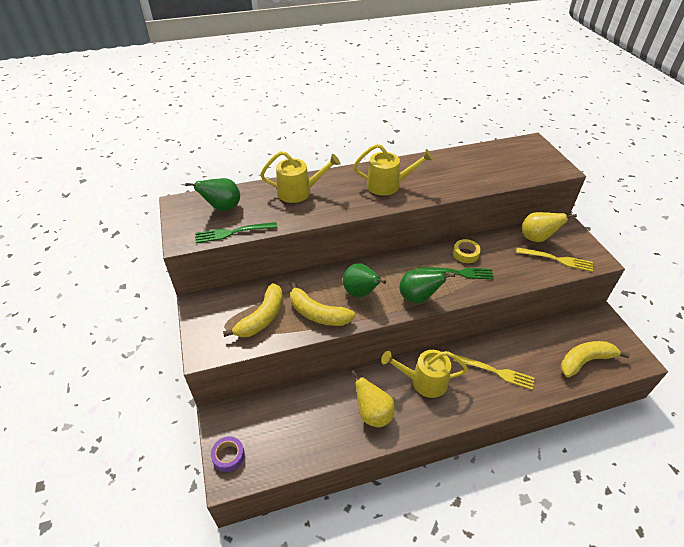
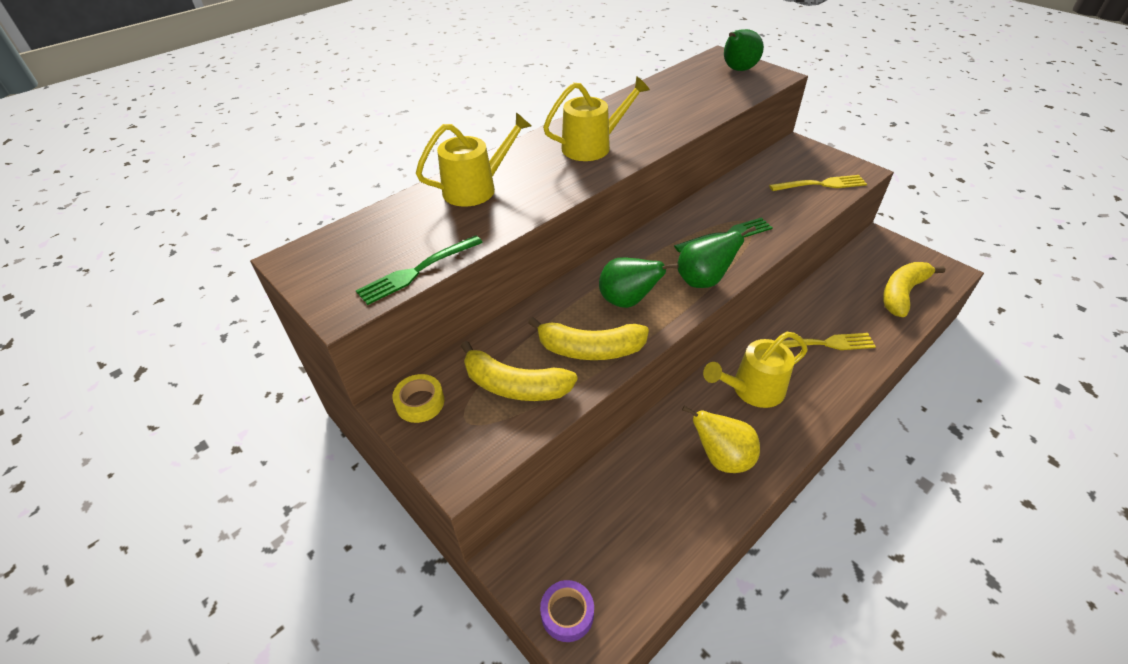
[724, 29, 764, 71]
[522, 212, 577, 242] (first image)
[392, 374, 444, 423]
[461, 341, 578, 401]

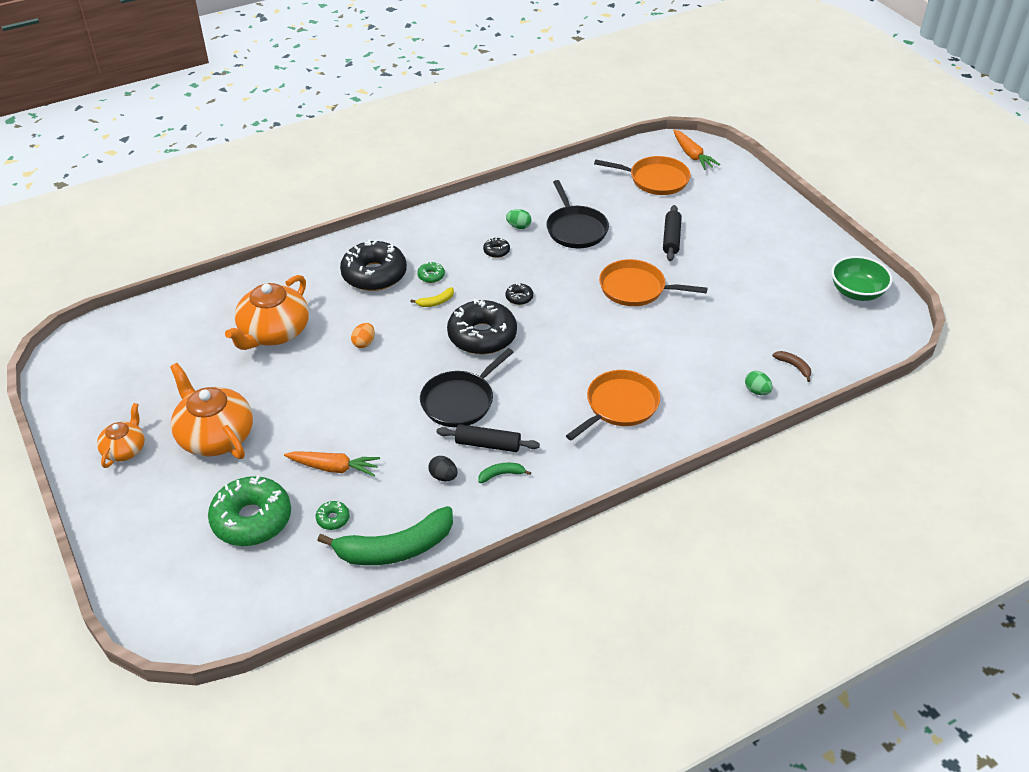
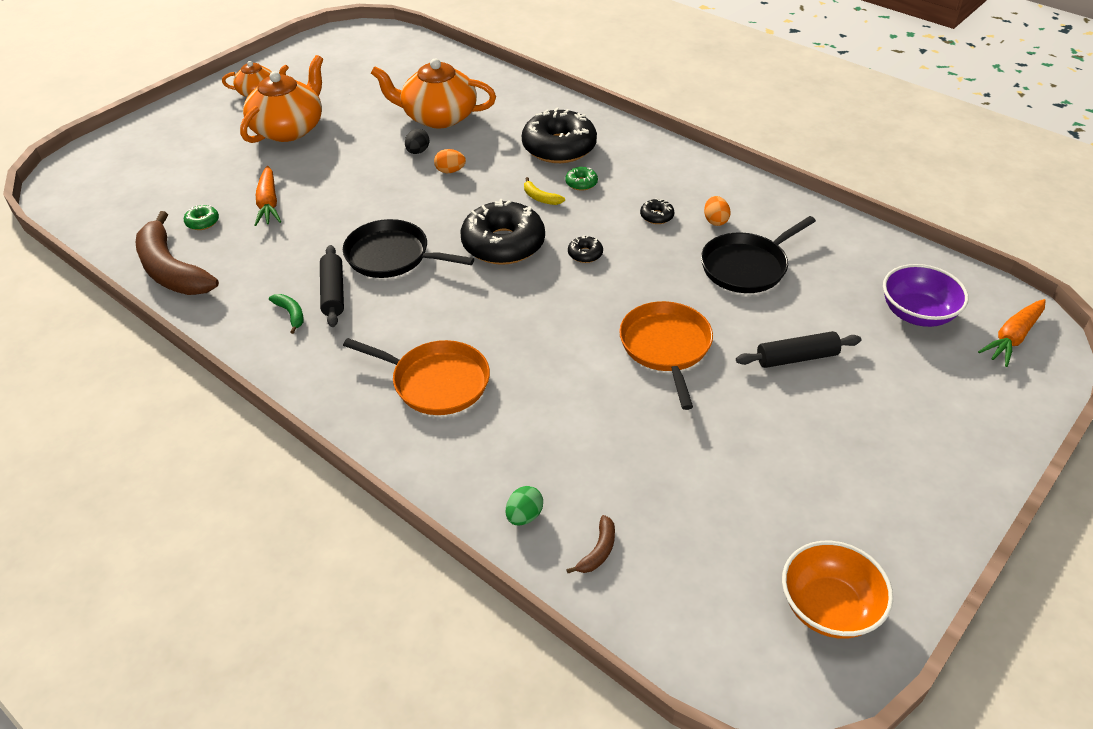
[883, 264, 969, 327]
[704, 196, 731, 226]
[782, 541, 893, 639]
[405, 129, 430, 154]
[208, 475, 291, 546] (first image)
[135, 211, 219, 295]

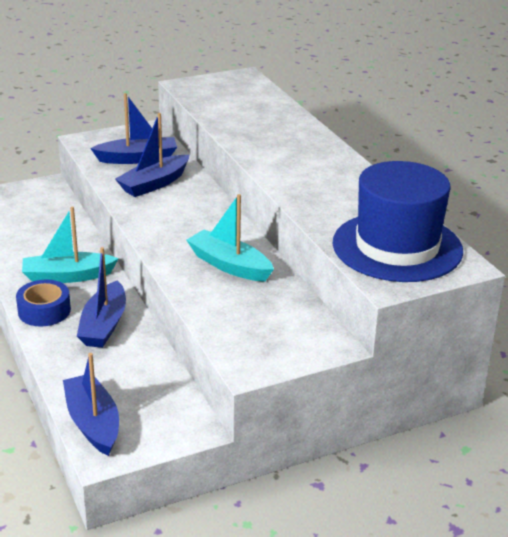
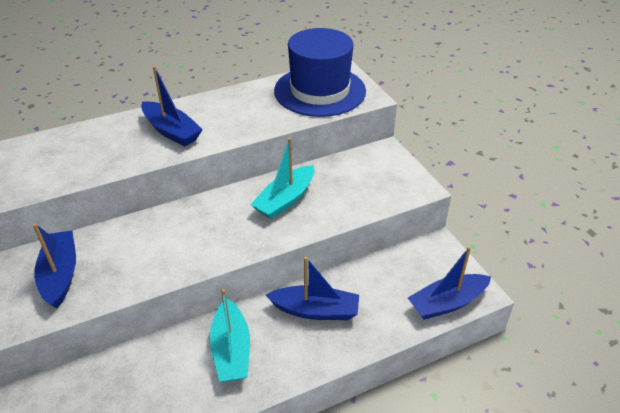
[141, 66, 203, 146]
[16, 280, 71, 326] (first image)

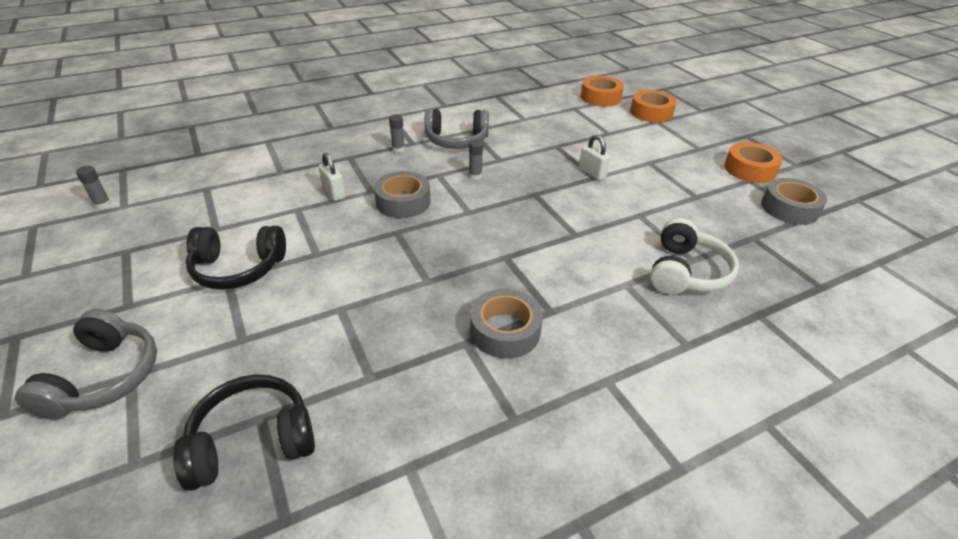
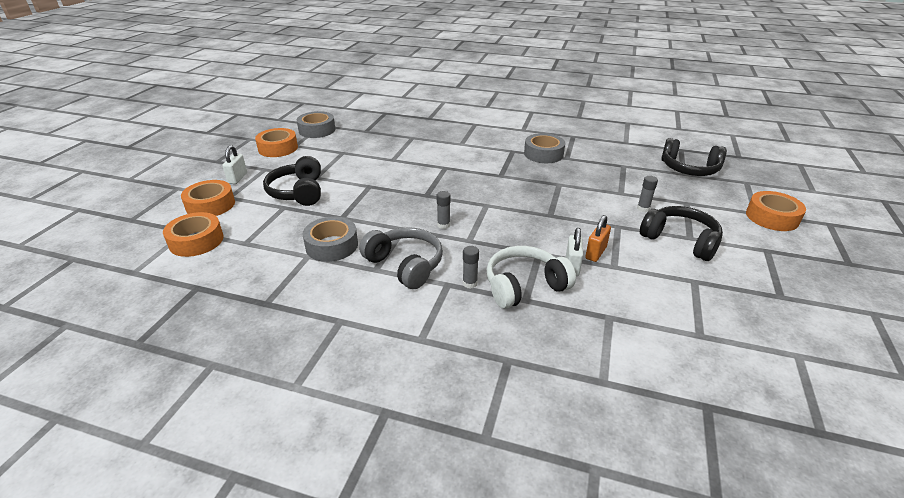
[222, 145, 247, 184]
[637, 176, 658, 212]
[303, 216, 358, 262]
[486, 246, 576, 309]
[746, 191, 806, 231]
[263, 156, 321, 206]
[585, 215, 611, 262]

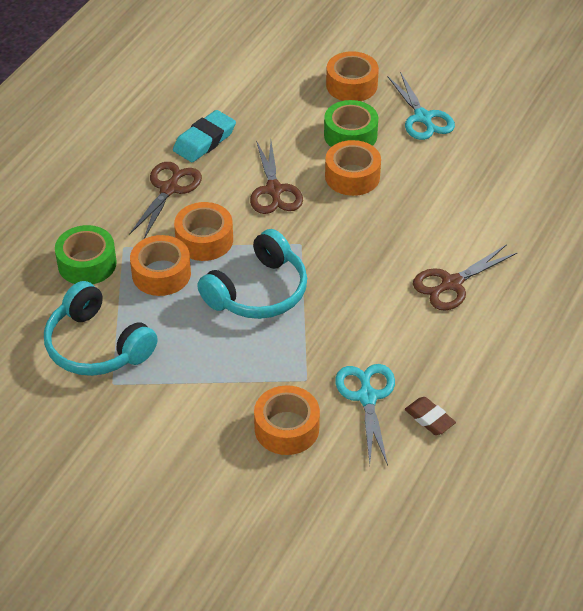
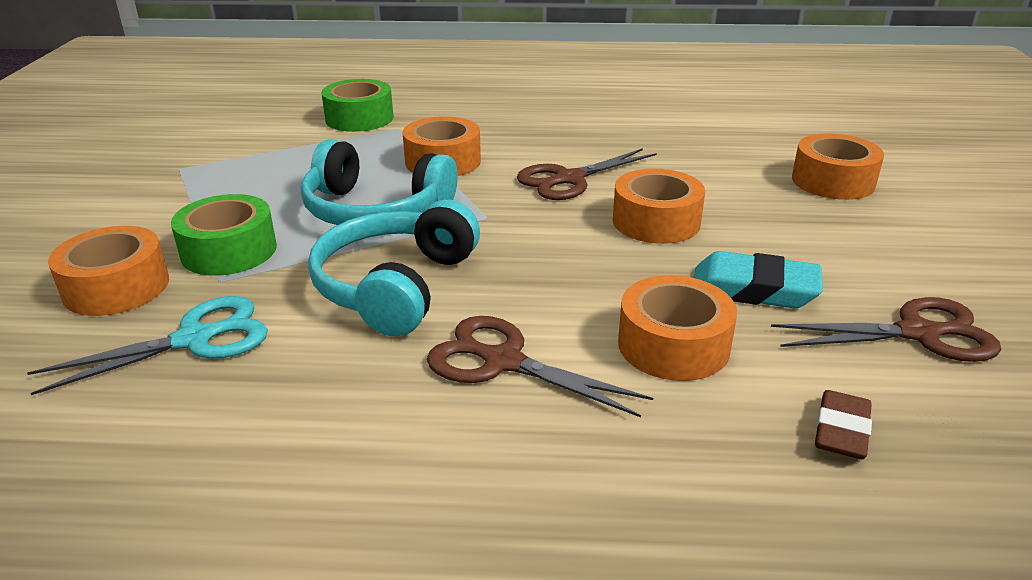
[387, 72, 455, 140] (first image)
[171, 194, 277, 276]
[694, 251, 823, 308]
[771, 297, 1001, 362]
[618, 275, 737, 381]
[308, 200, 480, 336]
[815, 390, 872, 459]

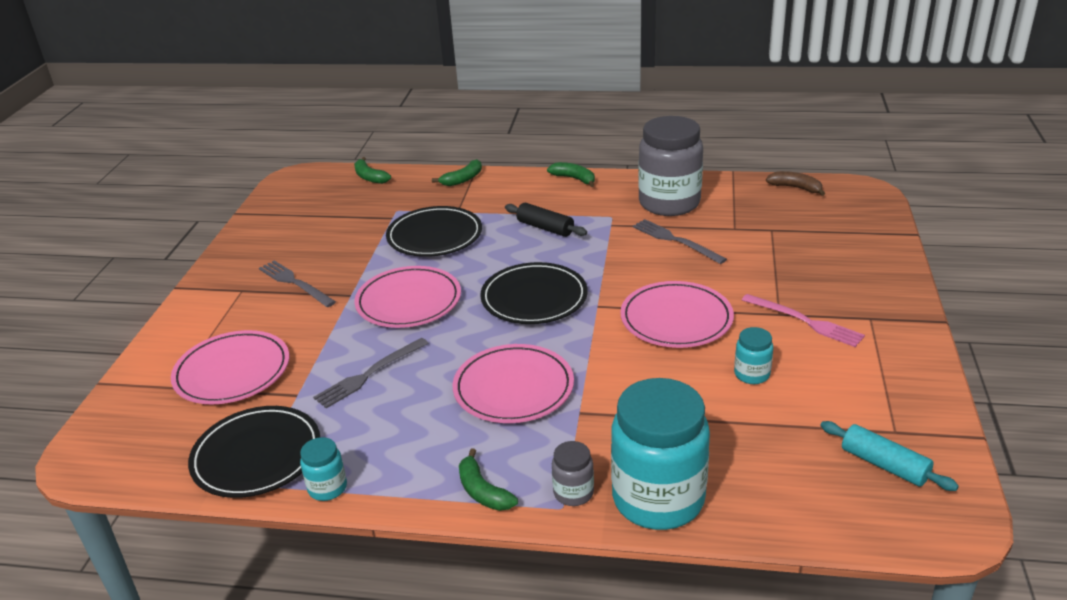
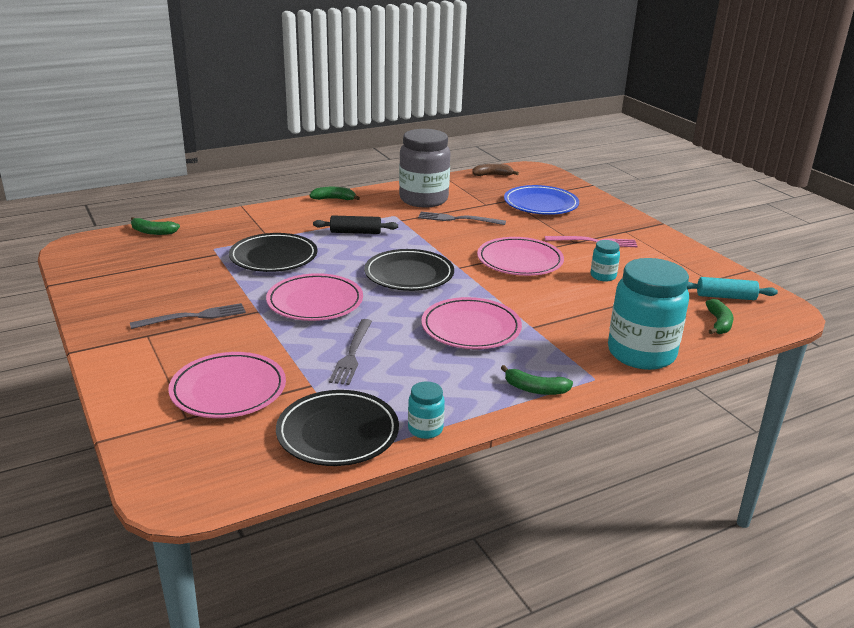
[706, 299, 733, 334]
[130, 303, 246, 329]
[552, 441, 594, 506] (first image)
[504, 185, 579, 215]

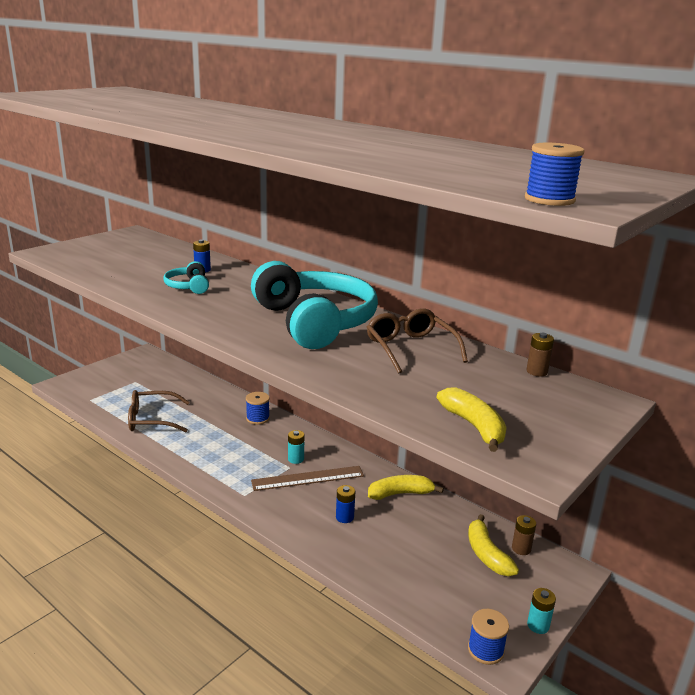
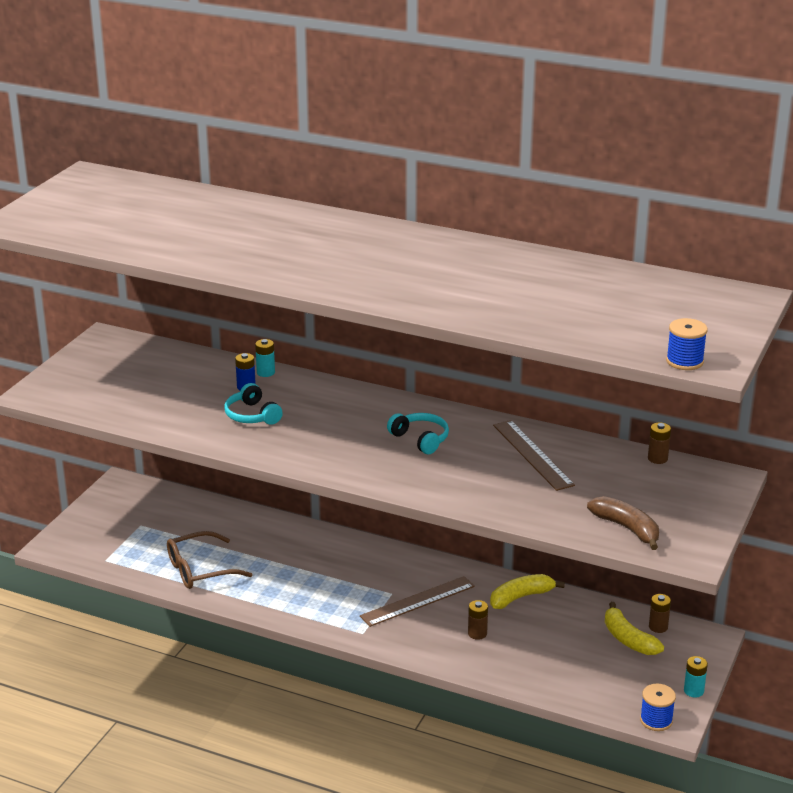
[387, 413, 449, 454]
[493, 420, 575, 491]
[587, 496, 659, 550]
[246, 392, 270, 425] (first image)
[255, 339, 275, 377]
[468, 600, 488, 640]

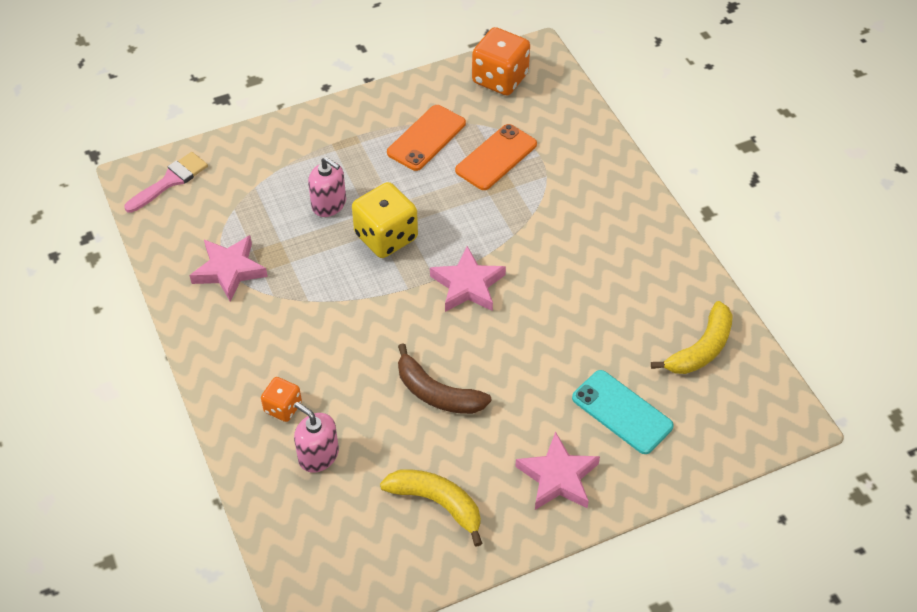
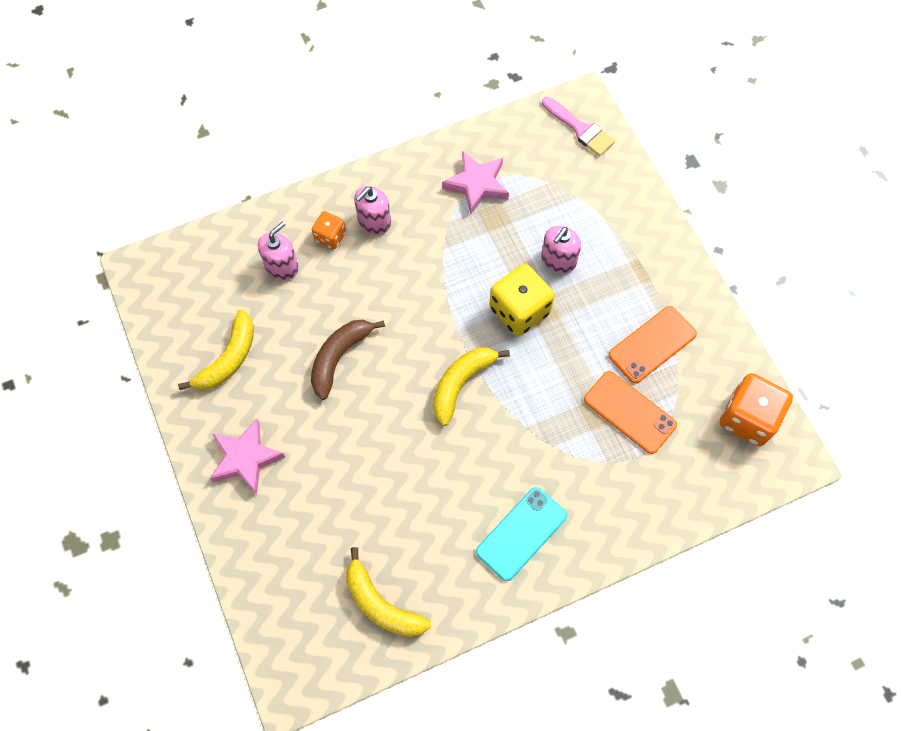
[608, 306, 697, 383]
[433, 347, 510, 426]
[476, 487, 567, 581]
[354, 186, 391, 235]

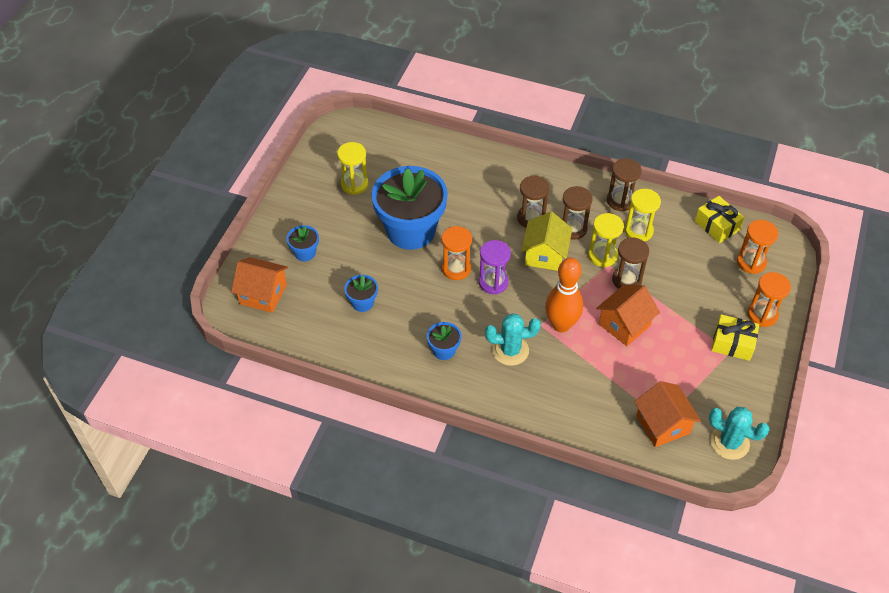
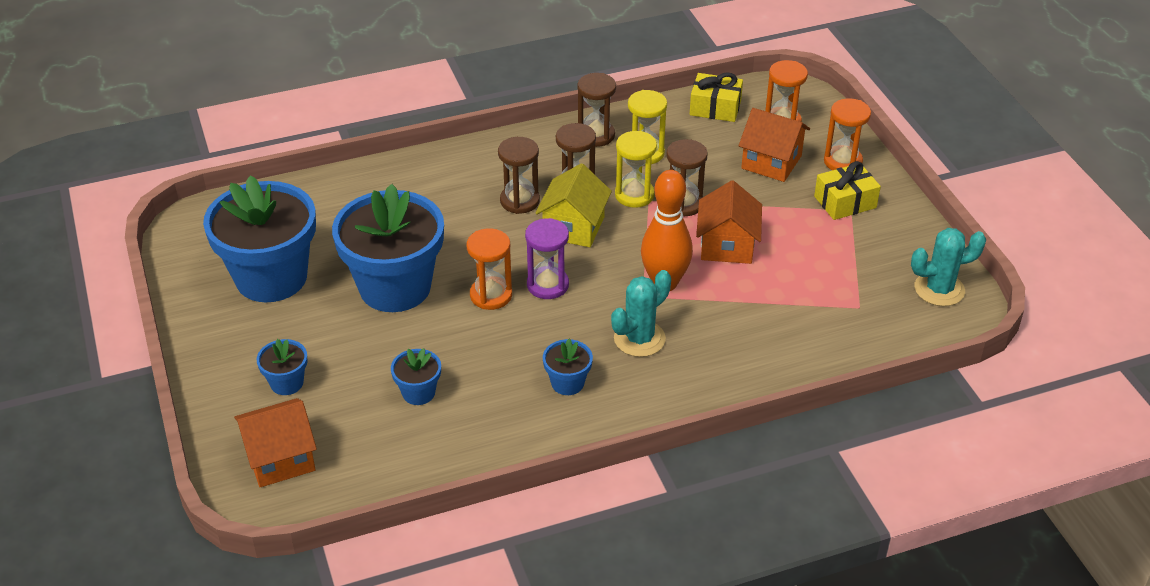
[203, 175, 316, 302]
[535, 163, 612, 247]
[738, 108, 810, 182]

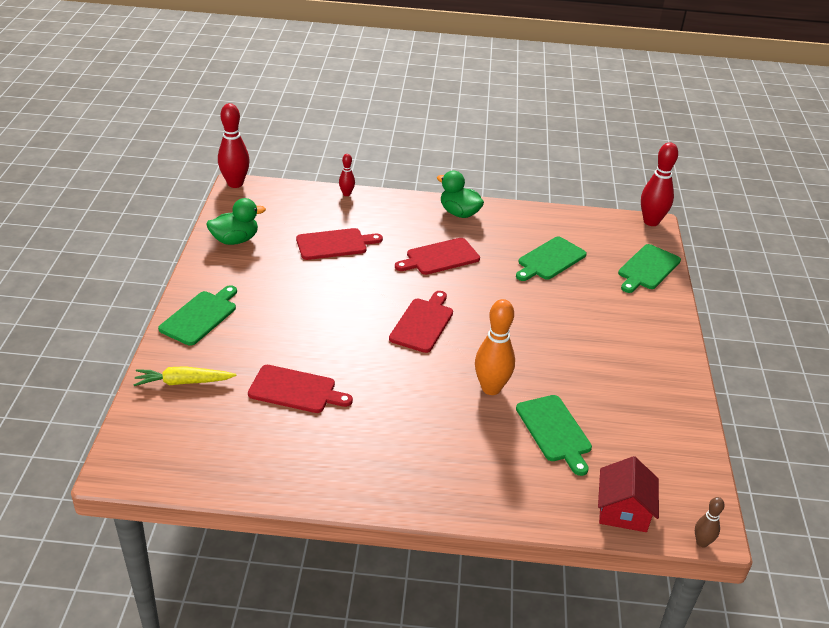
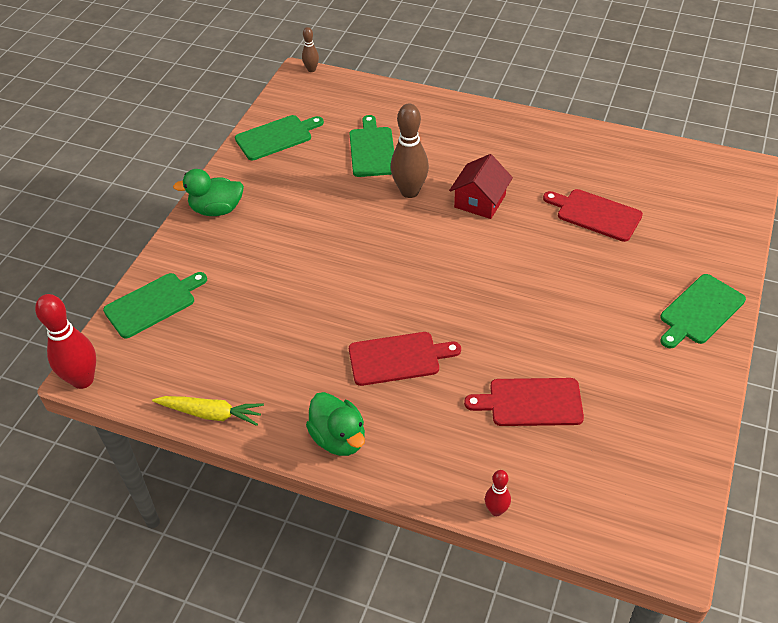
[218, 103, 250, 188] (first image)
[173, 169, 244, 216]
[235, 115, 324, 160]
[389, 291, 453, 353] (first image)
[391, 104, 429, 198]
[152, 396, 264, 426]
[449, 154, 513, 219]

